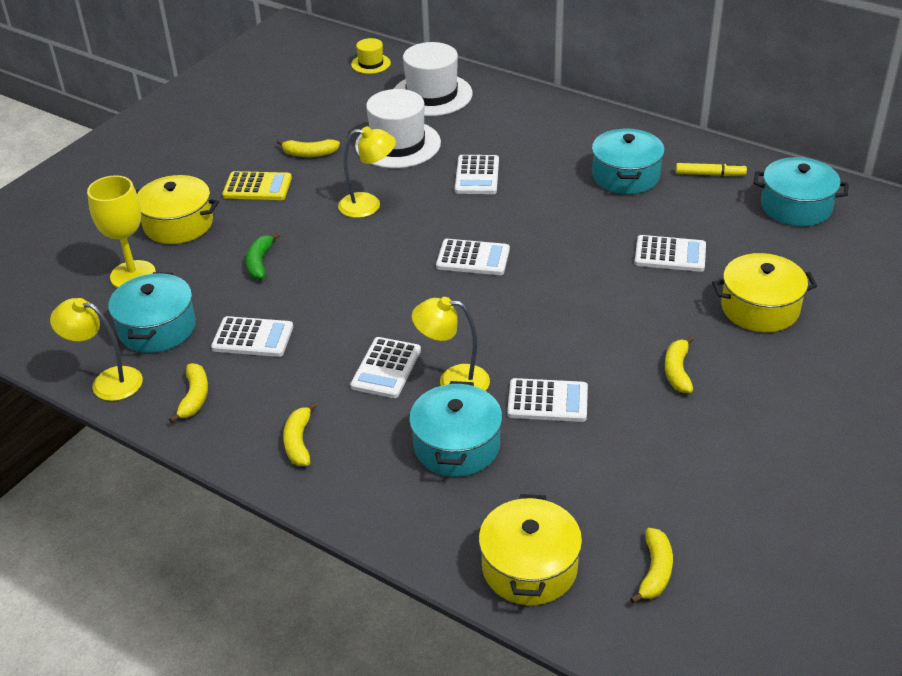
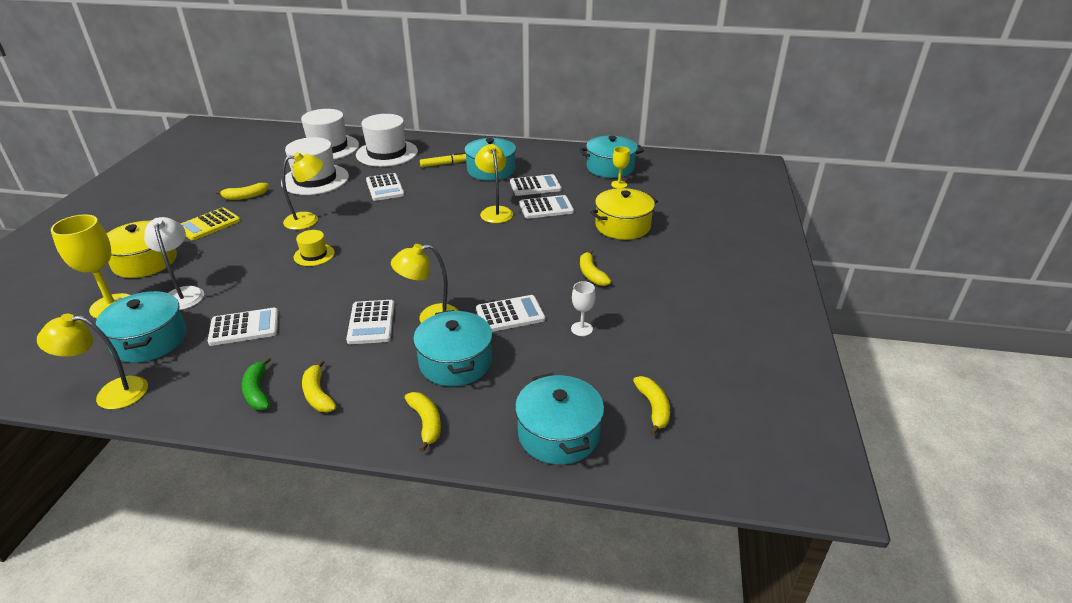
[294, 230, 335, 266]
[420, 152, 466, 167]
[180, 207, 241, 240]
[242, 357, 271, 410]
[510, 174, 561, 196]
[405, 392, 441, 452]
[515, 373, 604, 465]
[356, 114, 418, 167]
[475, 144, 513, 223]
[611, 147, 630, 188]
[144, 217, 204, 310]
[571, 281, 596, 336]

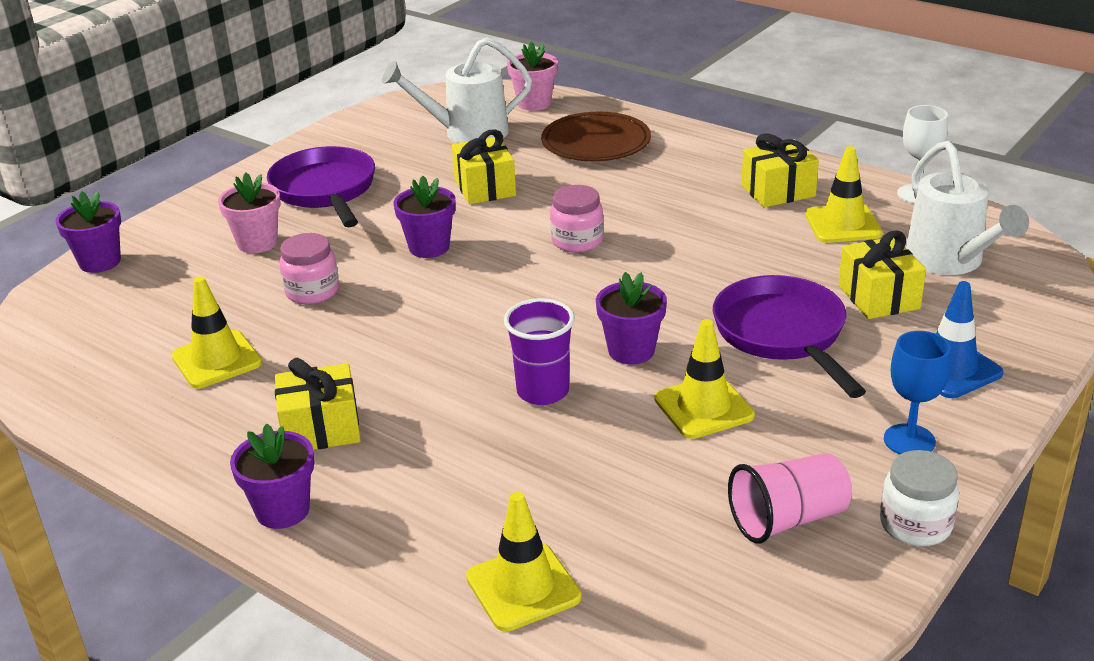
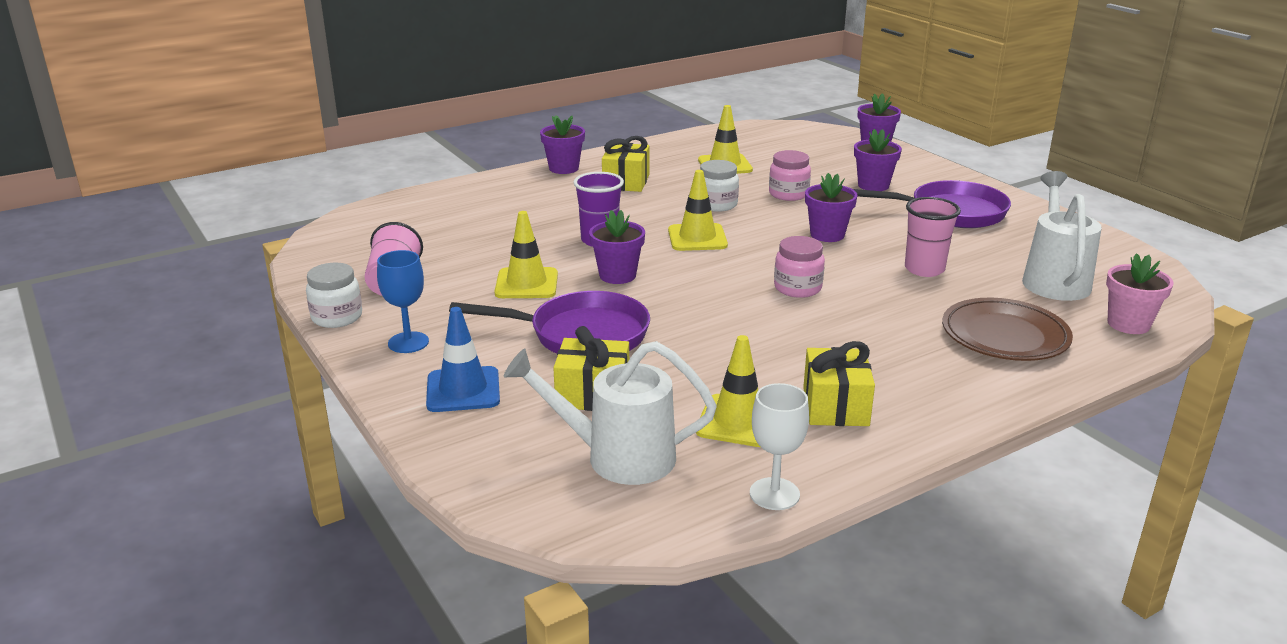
[905, 197, 961, 277]
[854, 129, 902, 191]
[668, 170, 728, 251]
[700, 160, 739, 212]

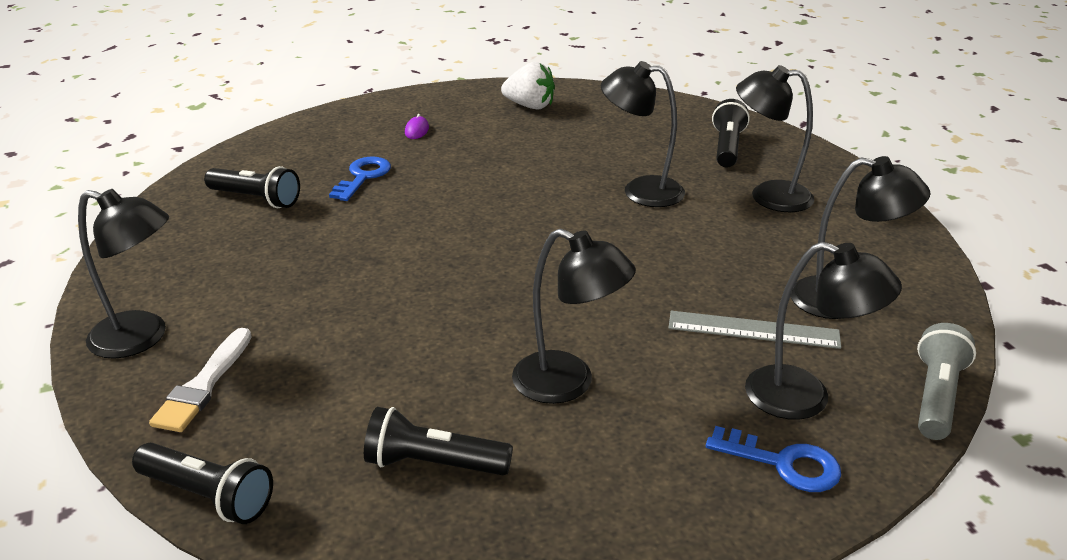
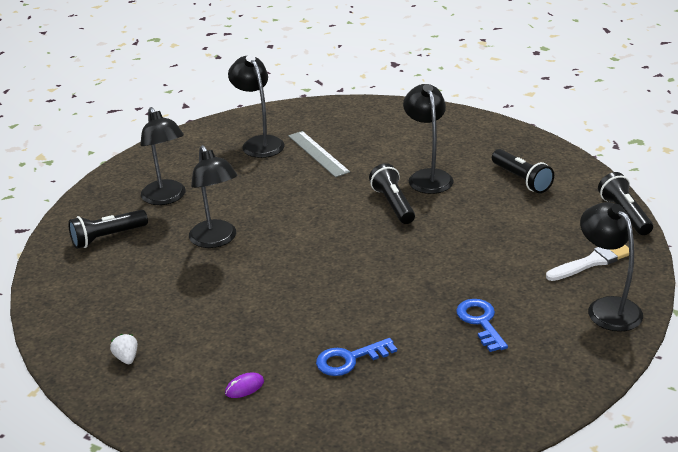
[110, 334, 138, 364]
[369, 163, 415, 224]
[745, 242, 902, 420] (first image)
[917, 323, 976, 440] (first image)
[456, 299, 508, 352]

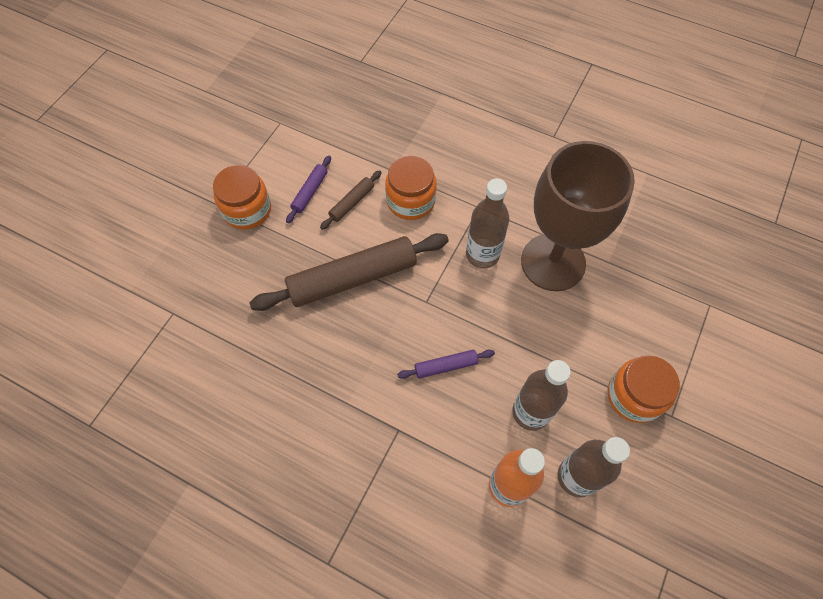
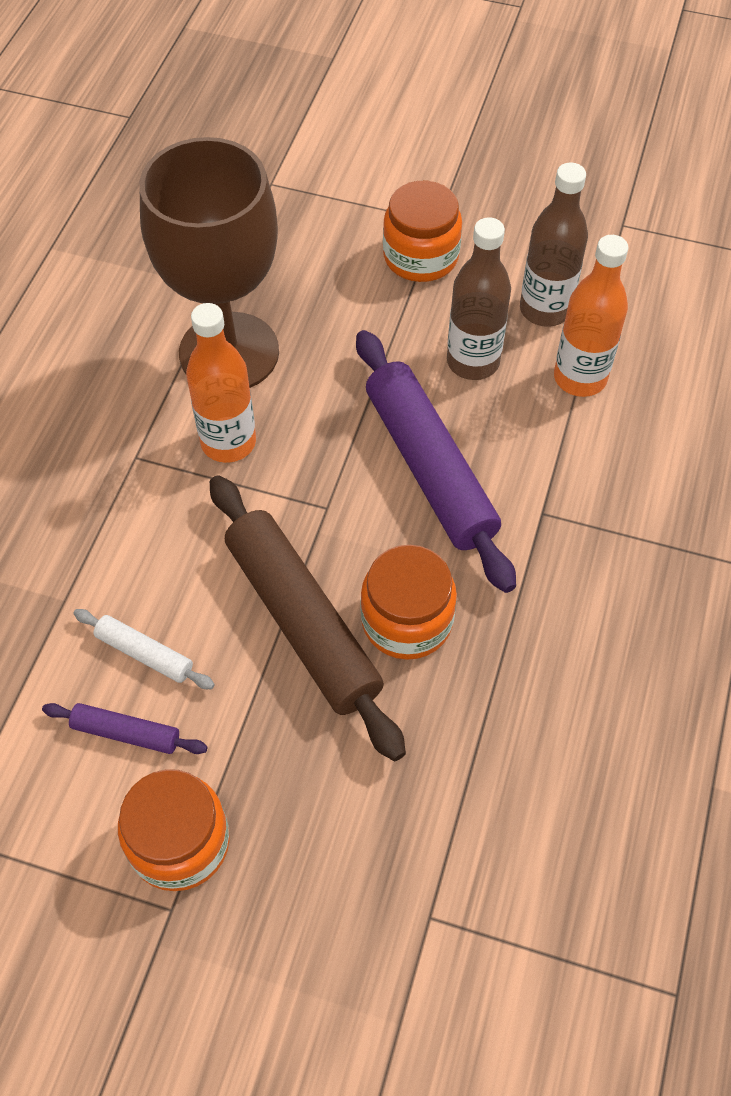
[361, 545, 457, 660]
[73, 609, 215, 689]
[186, 303, 256, 463]
[356, 330, 516, 593]

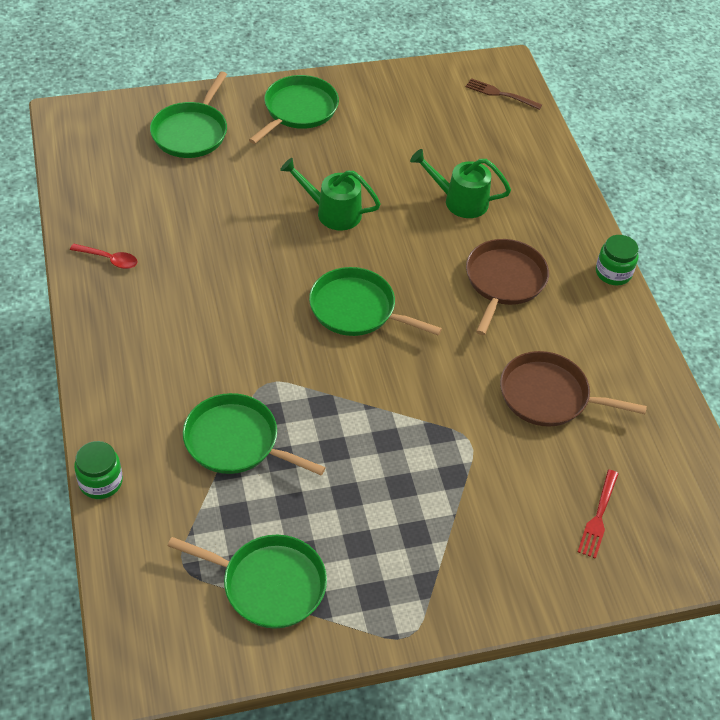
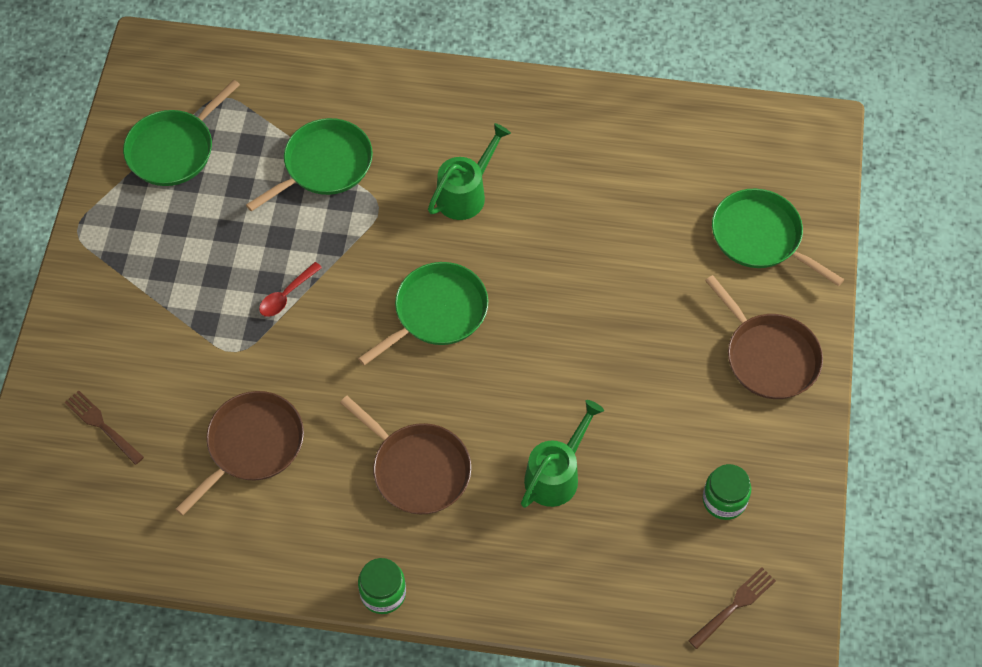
[705, 275, 823, 399]
[428, 123, 511, 220]
[259, 262, 322, 317]
[703, 464, 751, 520]
[65, 390, 144, 465]

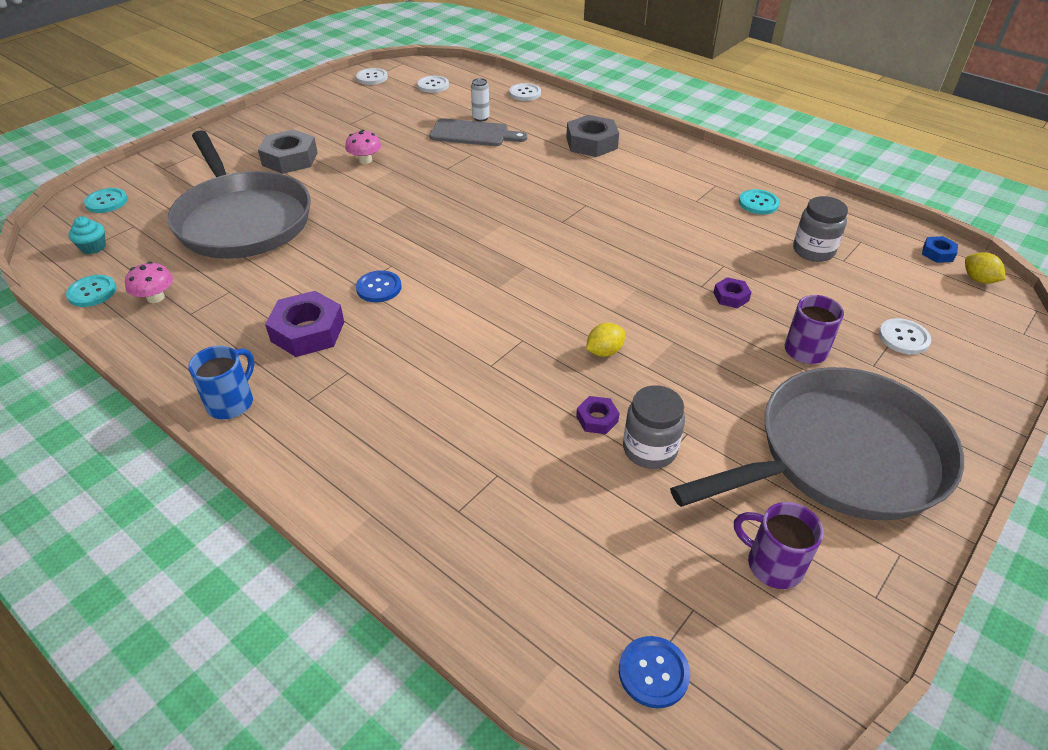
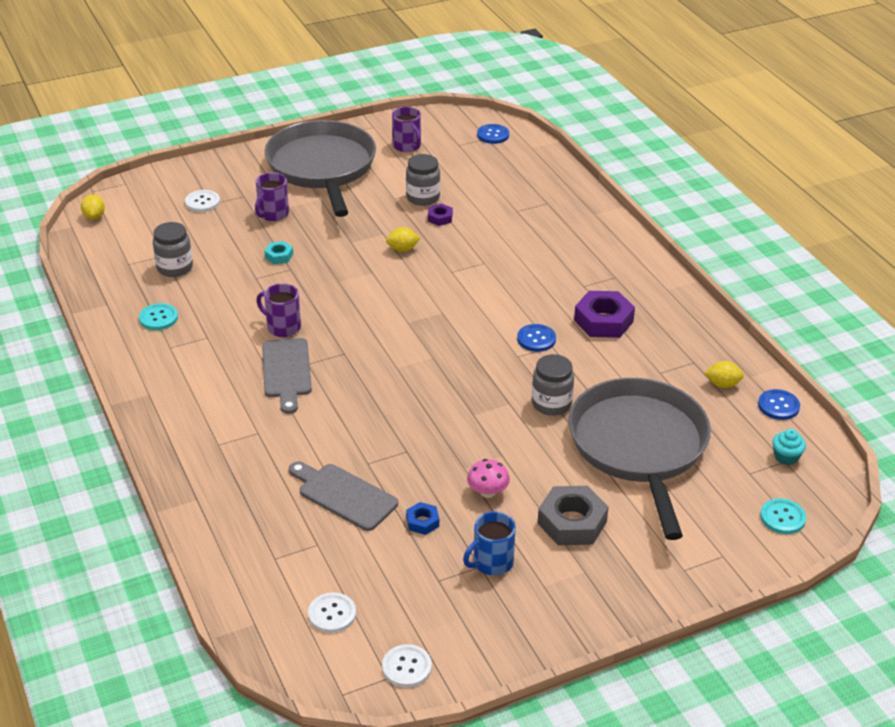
[471, 78, 490, 121] (first image)
[509, 83, 541, 101] (first image)
[566, 115, 619, 157] (first image)
[406, 502, 439, 535]
[704, 361, 744, 388]
[758, 389, 800, 420]
[264, 241, 293, 264]
[463, 511, 516, 576]
[264, 120, 376, 217]
[256, 283, 301, 337]
[262, 338, 312, 414]
[532, 354, 574, 416]

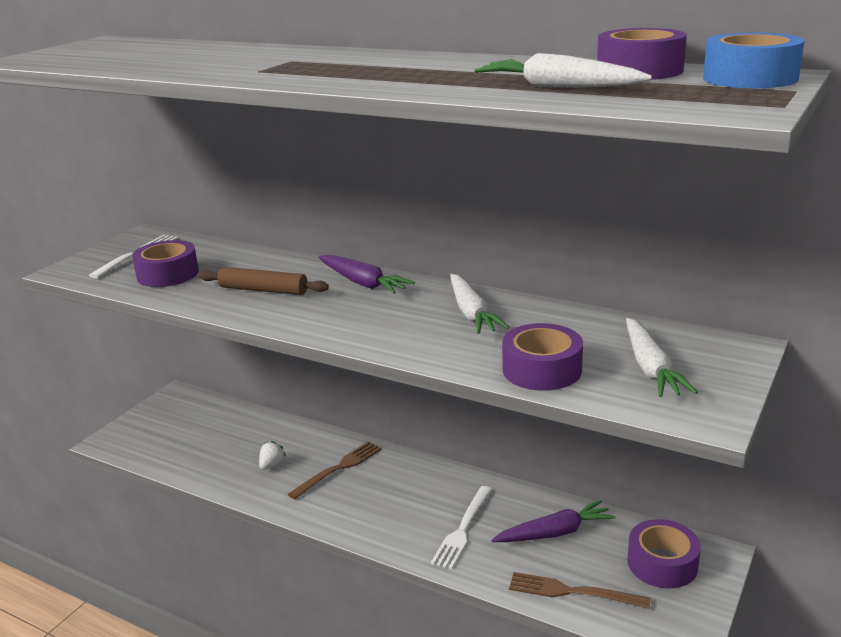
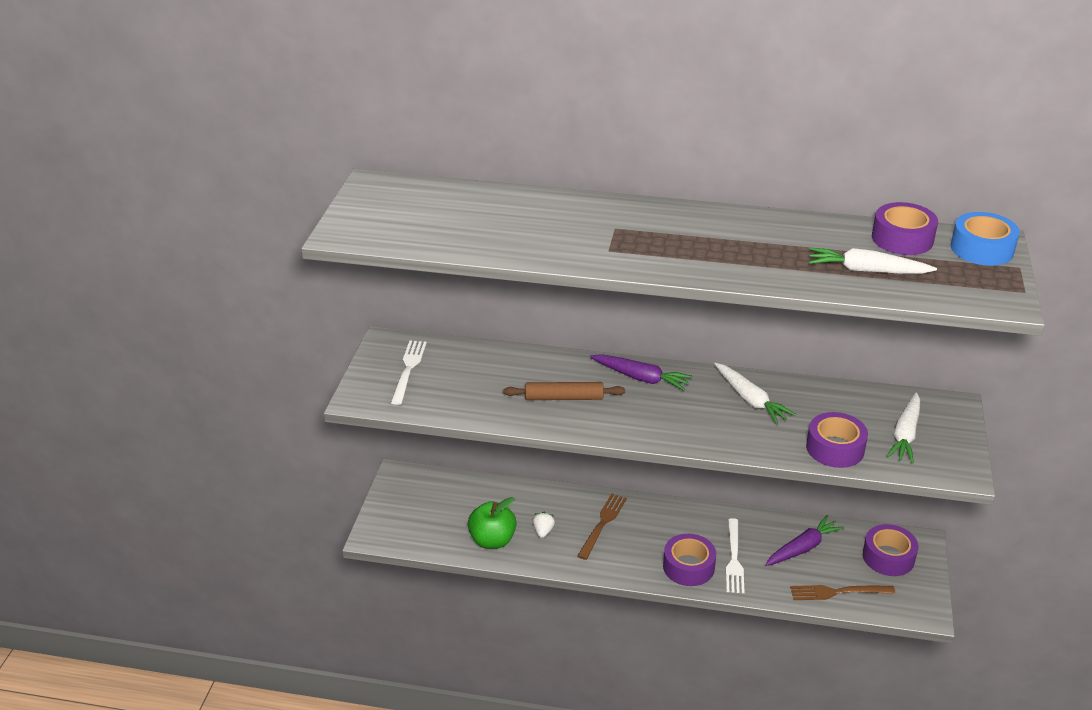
[663, 534, 716, 586]
[886, 392, 920, 464]
[468, 497, 516, 549]

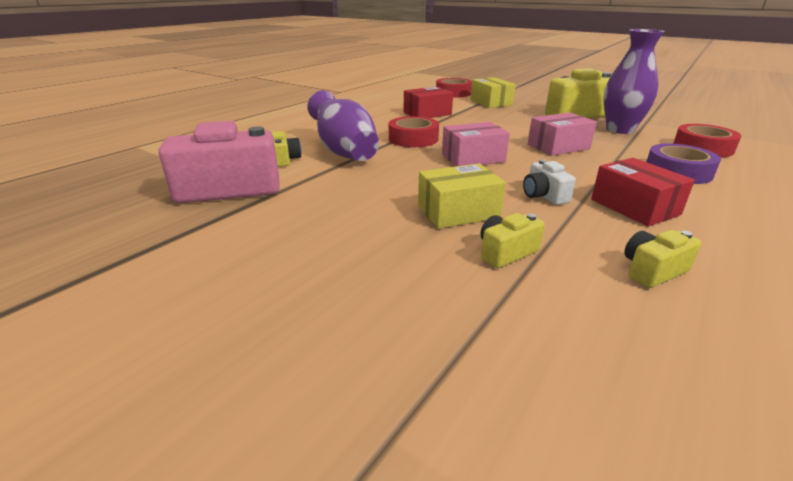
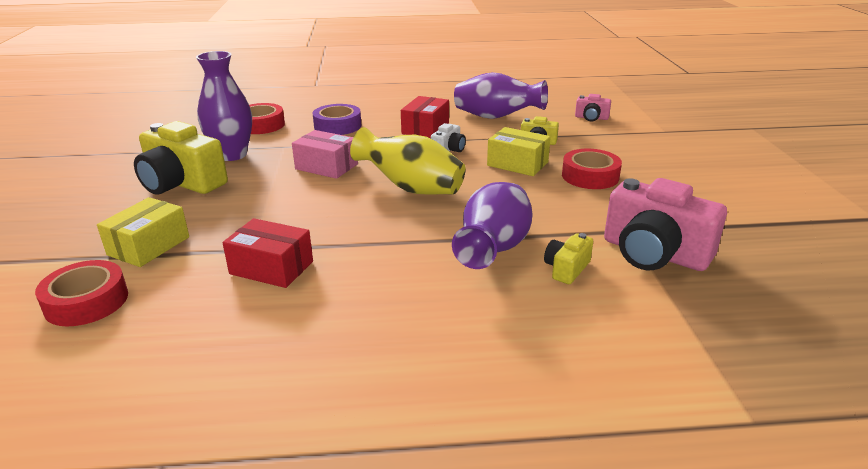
[562, 149, 622, 189]
[350, 127, 466, 195]
[454, 72, 548, 119]
[575, 94, 611, 122]

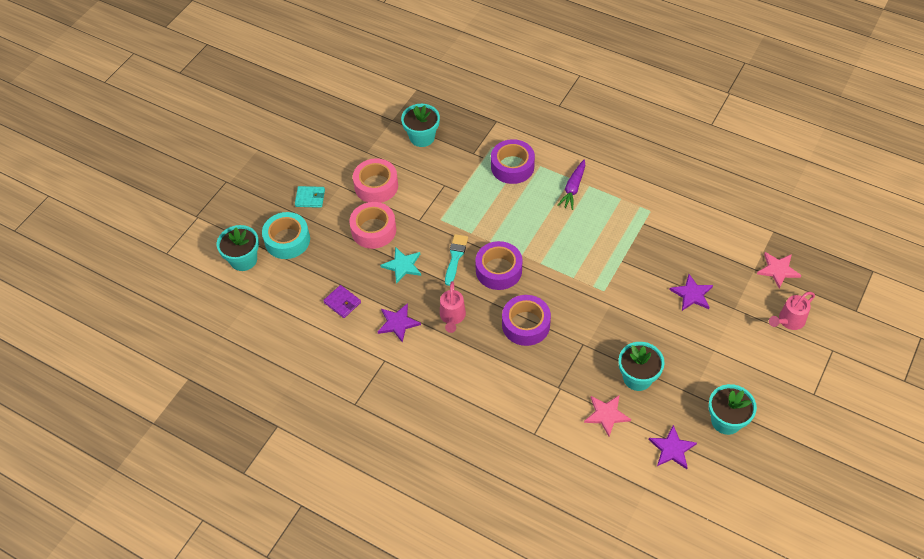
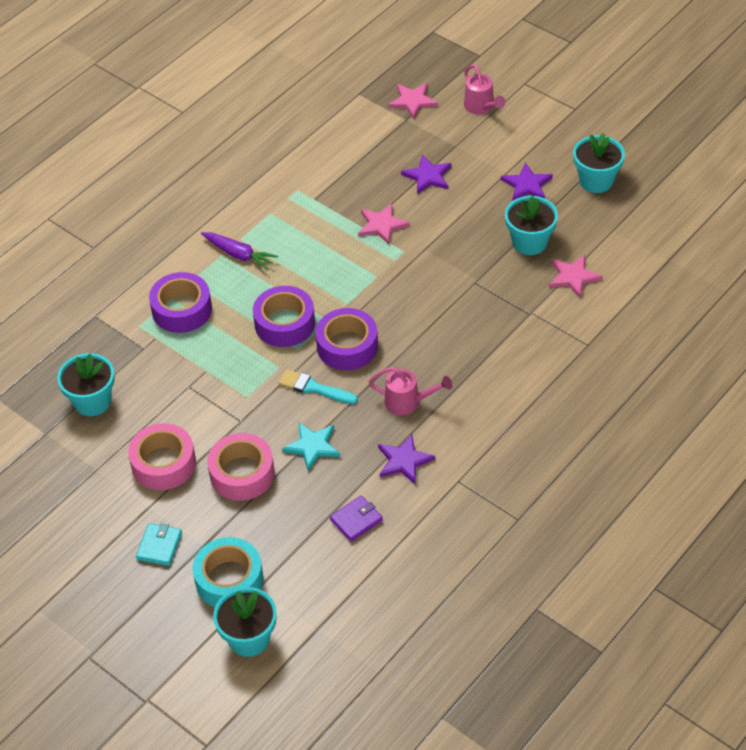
[253, 286, 315, 347]
[501, 162, 553, 200]
[358, 203, 410, 245]

